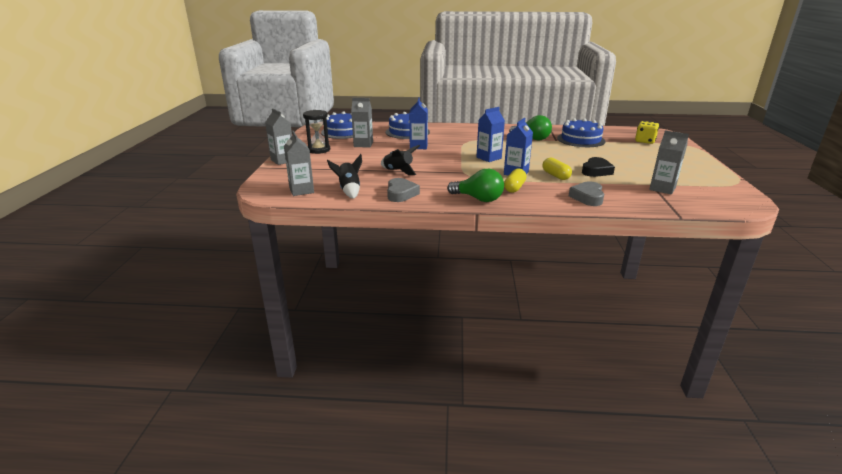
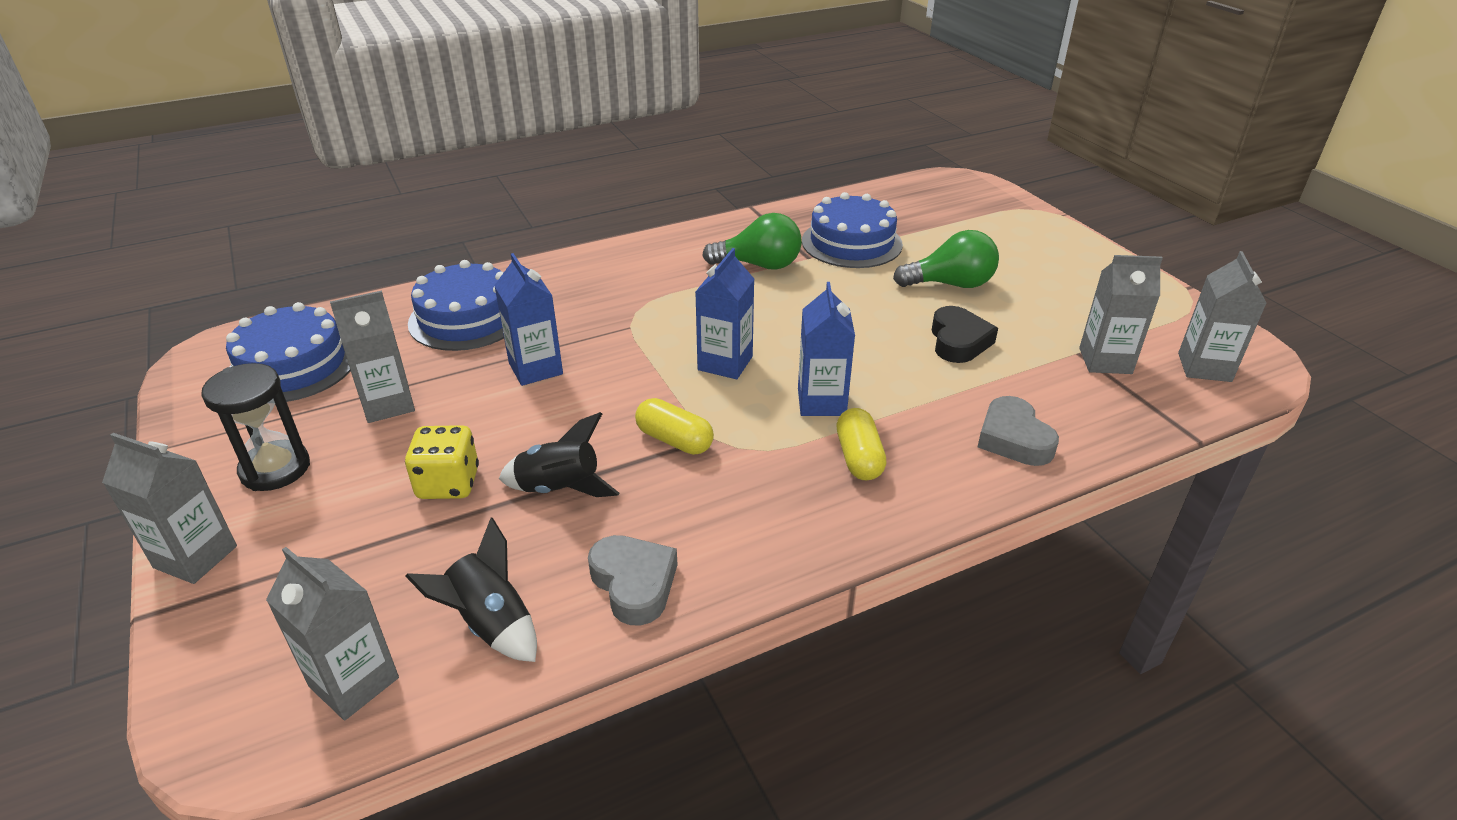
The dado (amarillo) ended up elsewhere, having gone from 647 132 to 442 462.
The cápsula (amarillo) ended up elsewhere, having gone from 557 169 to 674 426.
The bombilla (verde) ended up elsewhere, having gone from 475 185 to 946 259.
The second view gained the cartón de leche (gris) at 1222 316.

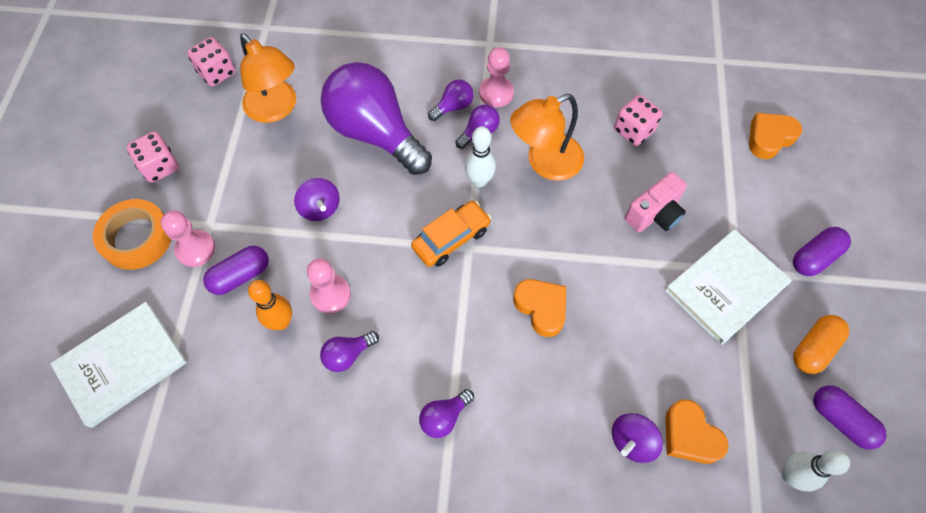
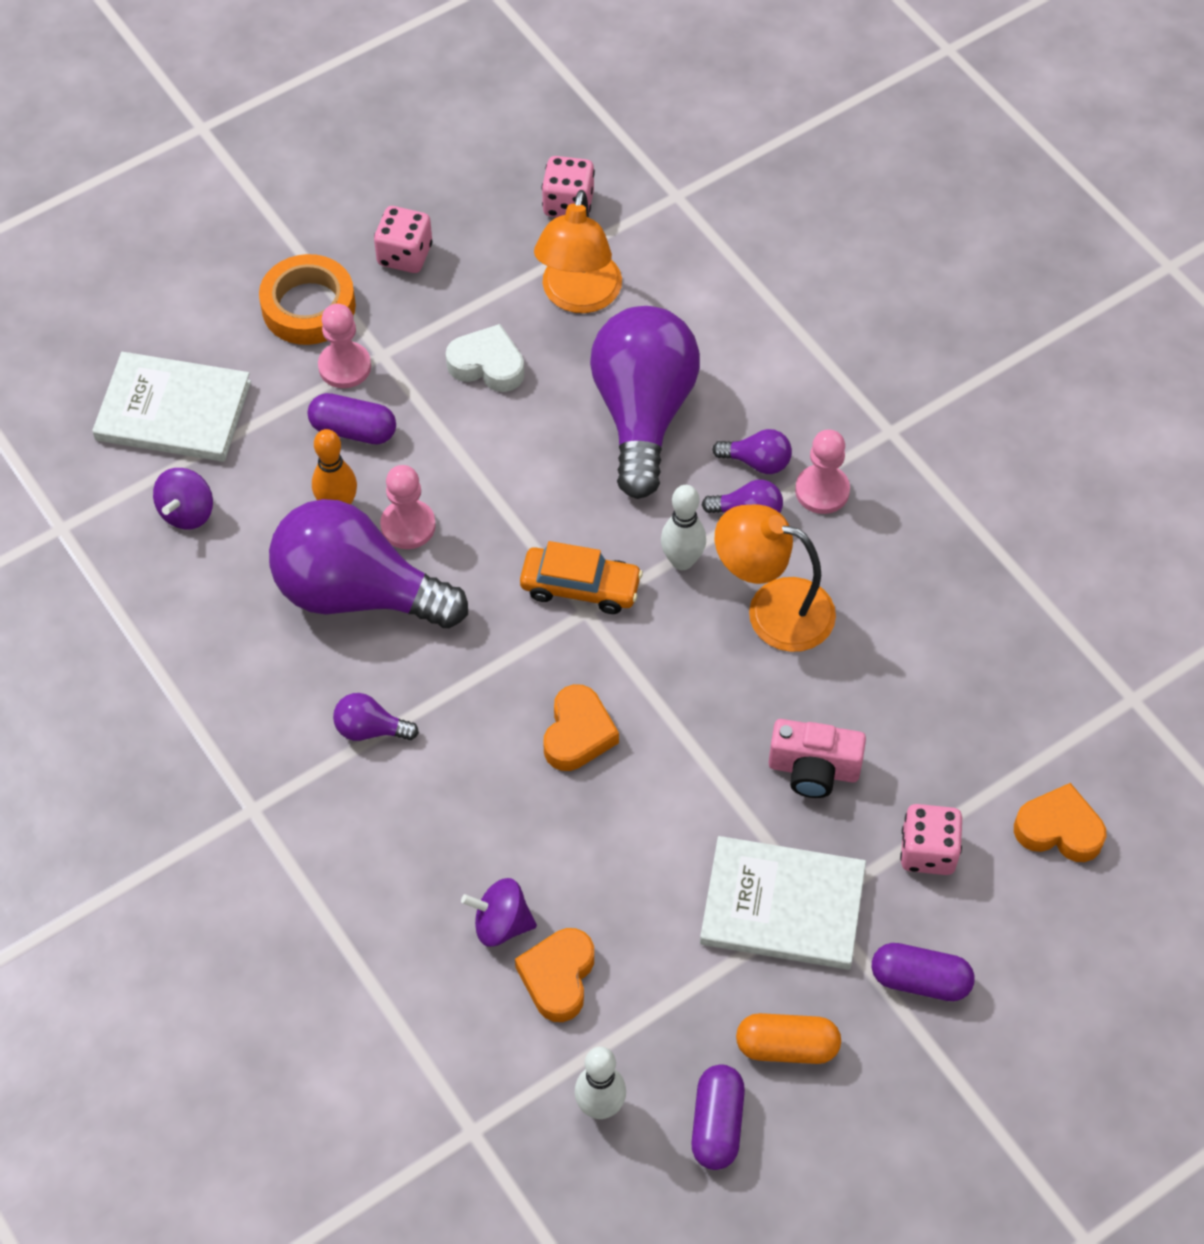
The dado (rosa) ended up elsewhere, having gone from 638 120 to 931 839.
The peonza (morado) ended up elsewhere, having gone from 317 199 to 183 498.
The size of the bombilla (morado) at 349 351 changed by a factor of 2.45.
The second view gained the corazón (blanco) at 485 358.

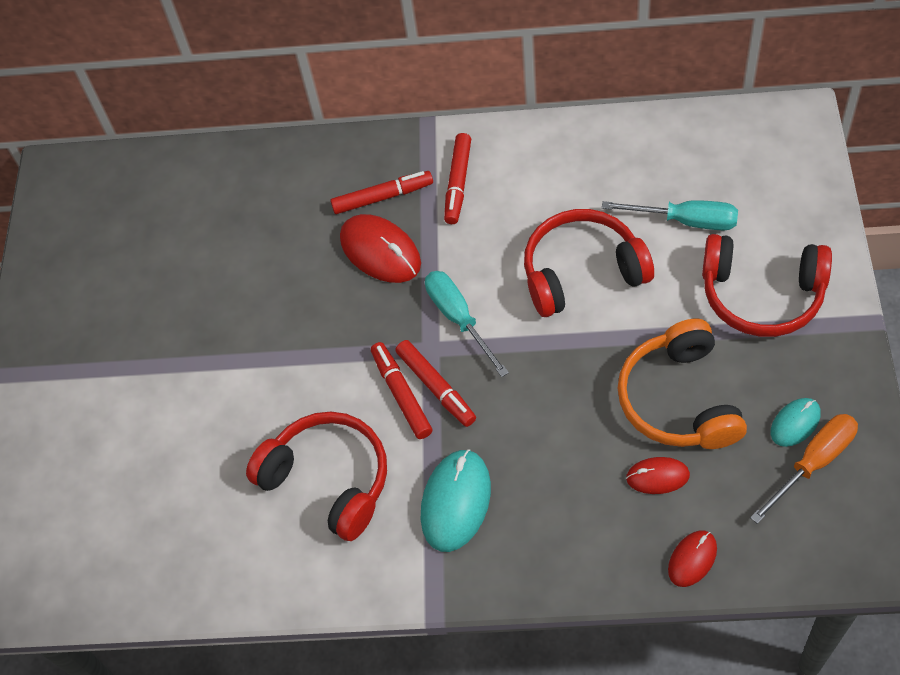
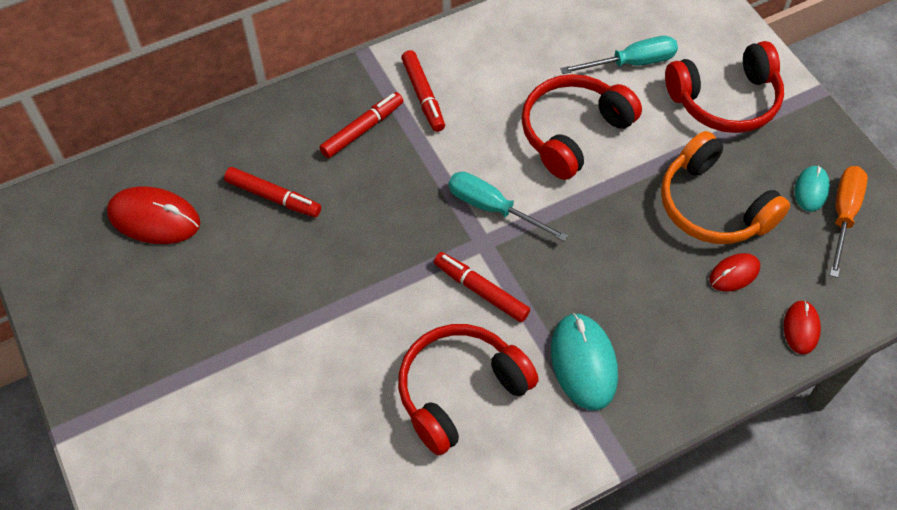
The ratón (rojo) ended up elsewhere, having gone from 380 248 to 153 215.
The rotulador (rojo) ended up elsewhere, having gone from 435 383 to 272 192.
The auriculares (rojo) at 316 476 ended up facing another way, 45 degrees counterclockwise from before.

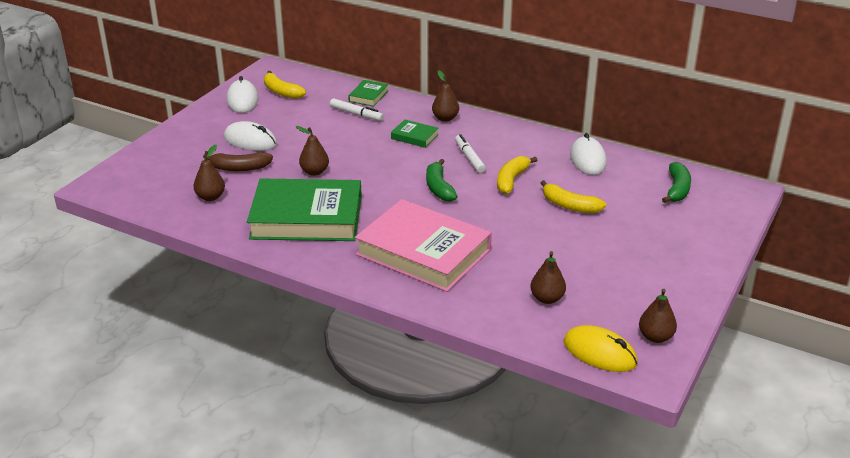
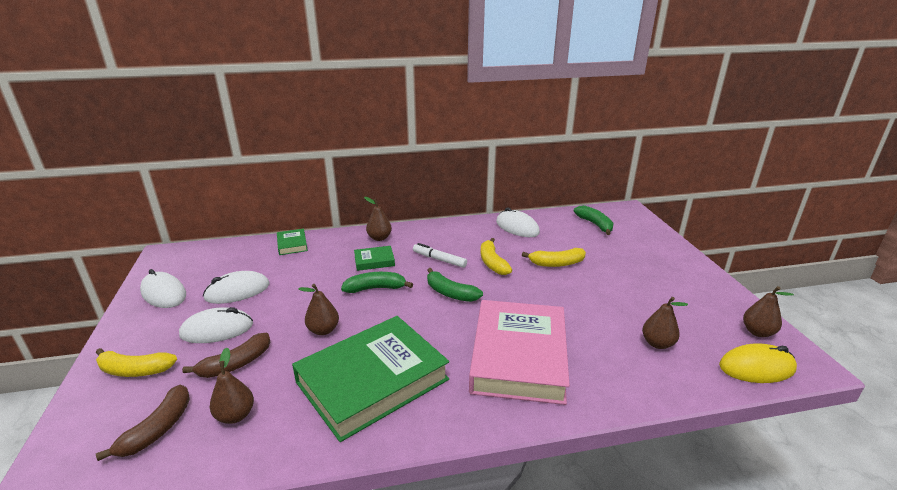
The plátano (amarillo) ended up elsewhere, having gone from 285 85 to 136 362.
The second view lost the rotulador (blanco) at 356 109.
The libro (rosa) at 423 245 ended up facing another way, 75 degrees counterclockwise from before.
The second view gained the ratón (blanco) at 236 287.
The second view gained the plátano (verde) at 377 282.
The second view gained the plátano (marrón) at 143 423.

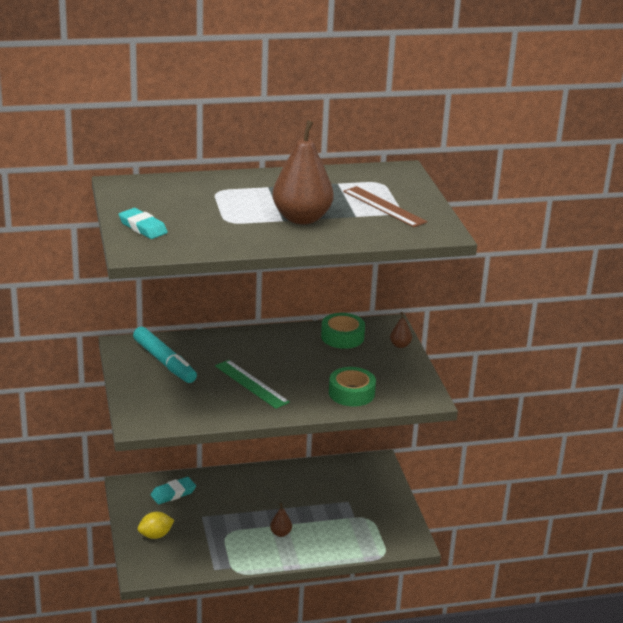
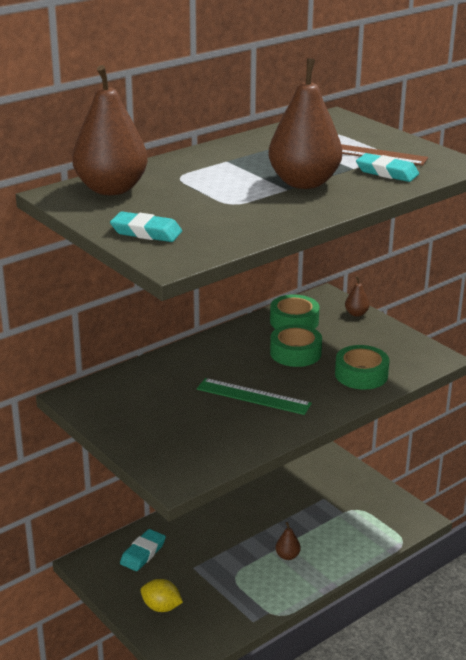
The second view lost the rotulador (turquesa) at 165 355.
The limón (amarillo) at 156 525 ended up facing another way, 75 degrees clockwise from before.
The second view gained the pera (marrón) at 110 130.
The second view gained the goma de borrar (turquesa) at 387 167.
The second view gained the cinta adhesiva (verde) at 296 345.

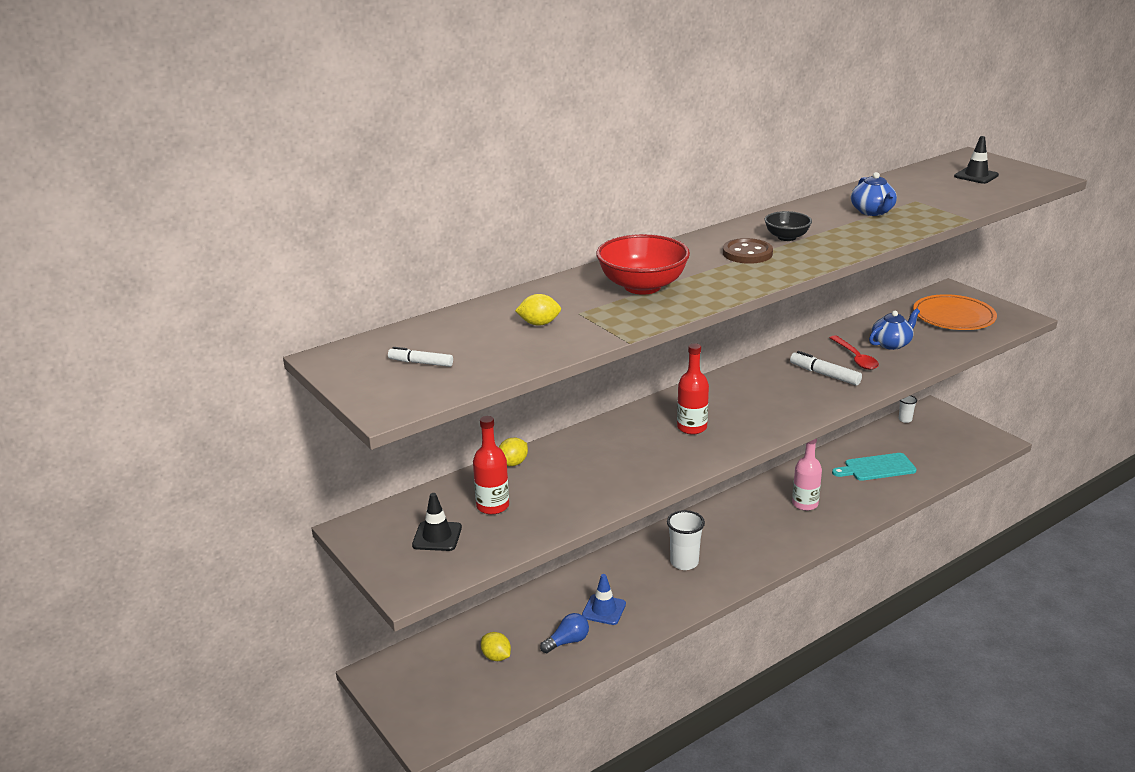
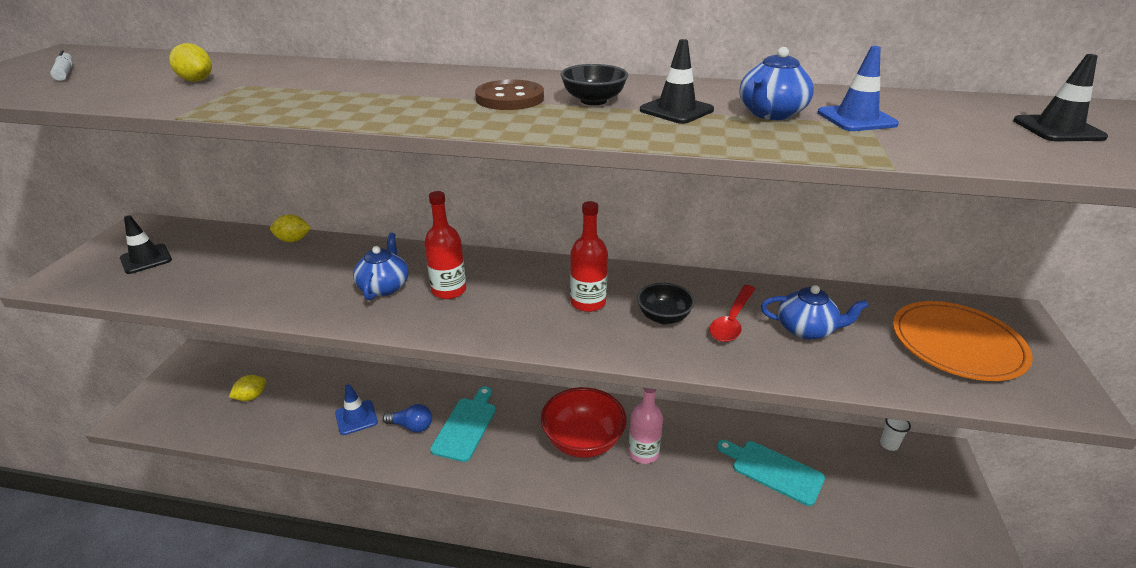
The cuenco (rojo) ended up elsewhere, having gone from 643 264 to 584 422.
Where the rotulador (blanco) stood at 826 368, the cuenco (negro) came to stand at 666 303.
The botella (rojo) ended up elsewhere, having gone from 491 465 to 589 256.
Where the vaso (blanco) stood at 686 540, the tabla de cortar (turquesa) came to stand at 463 424.
The bombilla (azul) ended up elsewhere, having gone from 564 633 to 407 418.
The limón (amarillo) at 496 646 ended up facing another way, 45 degrees clockwise from before.
The second view gained the cono de tráfico (negro) at 677 81.
The second view gained the cono de tráfico (azul) at 858 88.
The second view gained the tetera (azul) at 380 266.

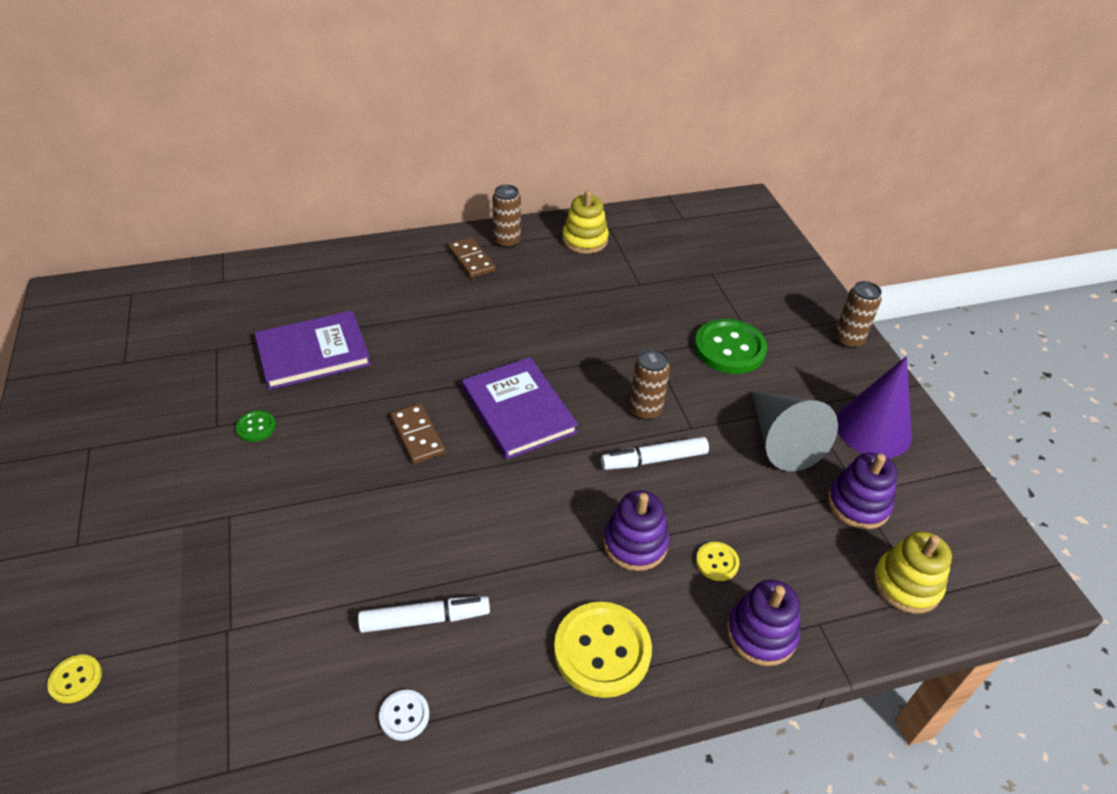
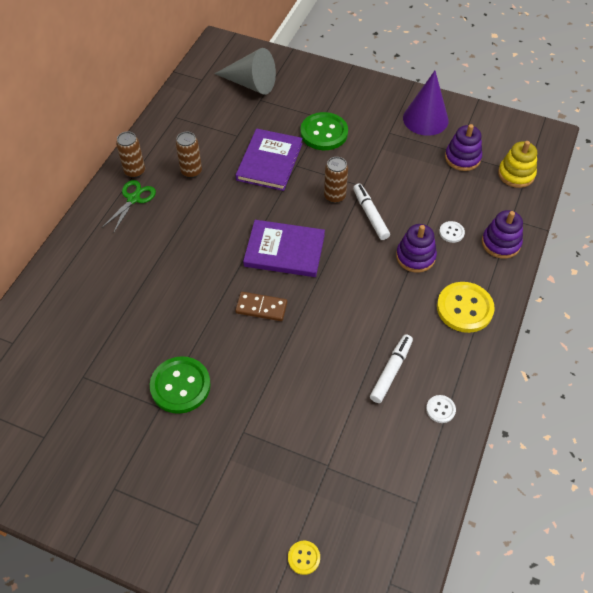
The second view lost the juguete apilable (amarillo) at 585 222.
Where the ficha de dominó (marrón) stood at 471 257, the tijeras (verde) came to stand at 129 206.
The lata (marrón) ended up elsewhere, having gone from 858 314 to 189 155.
The libro (morado) ended up elsewhere, having gone from 313 350 to 269 160.
The cono (gris) ended up elsewhere, having gone from 795 431 to 245 71.
The size of the botón (verde) at 255 426 changed by a factor of 2.09.
The rotulador (blanco) at 655 453 ended up facing another way, 135 degrees clockwise from before.
What was the botón (amarillo) at 718 561 turned into the botón (blanco) at 452 232.

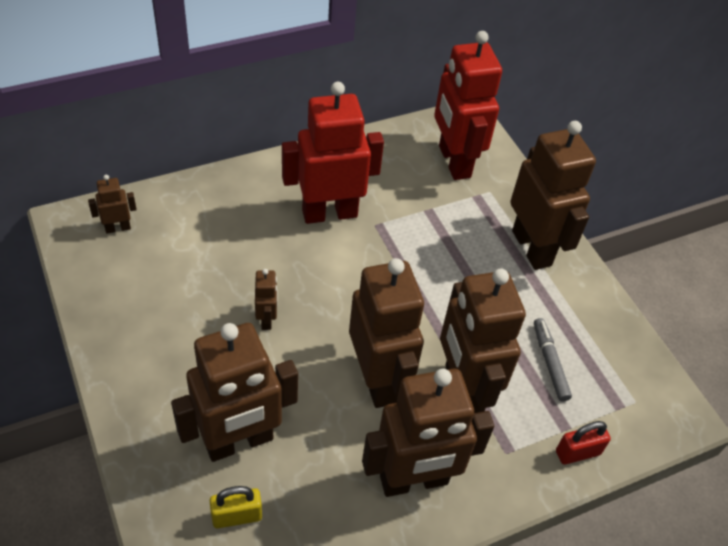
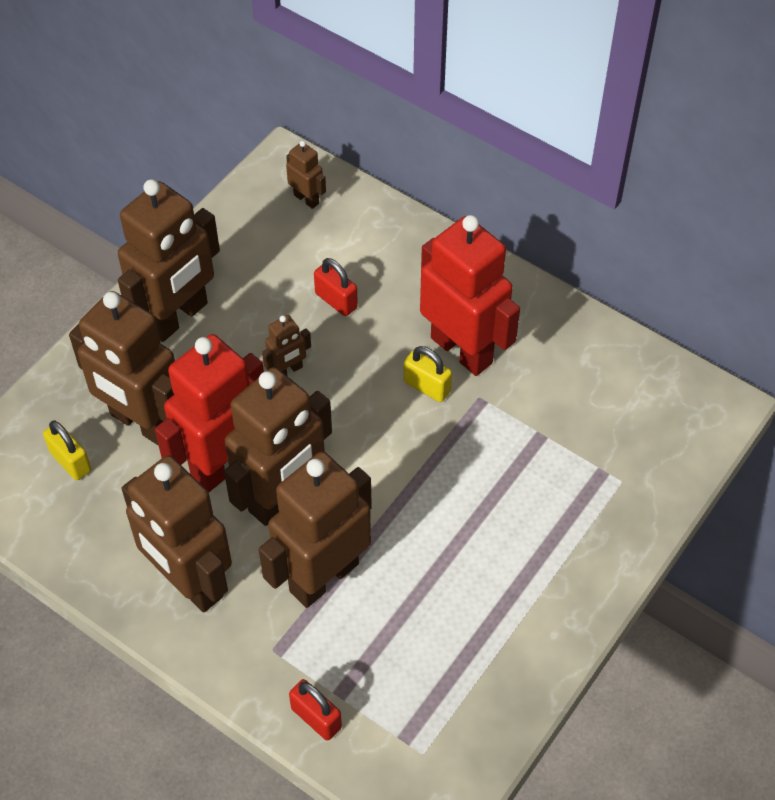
The robot (rojo) ended up elsewhere, having gone from 468 105 to 209 413.
The robot (marrón) ended up elsewhere, having gone from 553 195 to 169 260.
The second view lost the rotulador (gris) at 553 359.
The second view gained the candado (rojo) at 336 287.
The second view gained the candado (amarillo) at 428 374.

